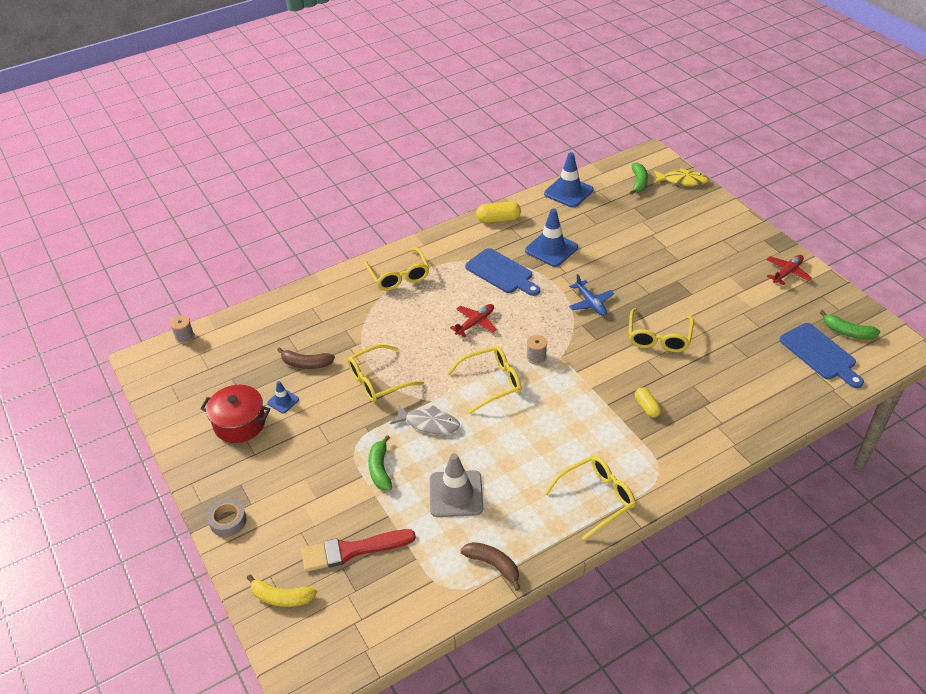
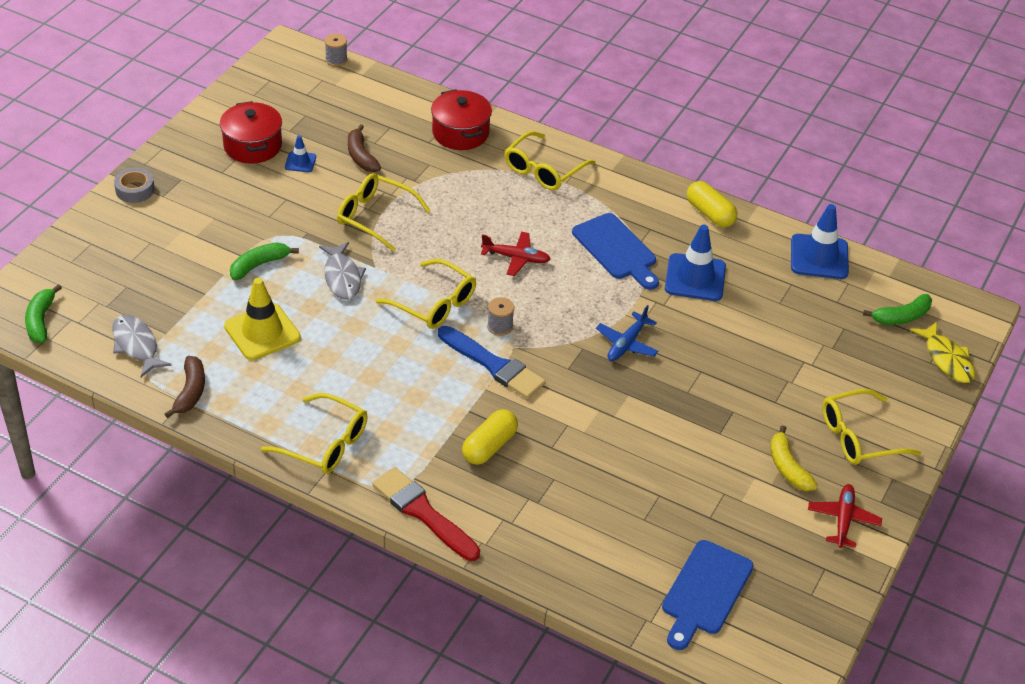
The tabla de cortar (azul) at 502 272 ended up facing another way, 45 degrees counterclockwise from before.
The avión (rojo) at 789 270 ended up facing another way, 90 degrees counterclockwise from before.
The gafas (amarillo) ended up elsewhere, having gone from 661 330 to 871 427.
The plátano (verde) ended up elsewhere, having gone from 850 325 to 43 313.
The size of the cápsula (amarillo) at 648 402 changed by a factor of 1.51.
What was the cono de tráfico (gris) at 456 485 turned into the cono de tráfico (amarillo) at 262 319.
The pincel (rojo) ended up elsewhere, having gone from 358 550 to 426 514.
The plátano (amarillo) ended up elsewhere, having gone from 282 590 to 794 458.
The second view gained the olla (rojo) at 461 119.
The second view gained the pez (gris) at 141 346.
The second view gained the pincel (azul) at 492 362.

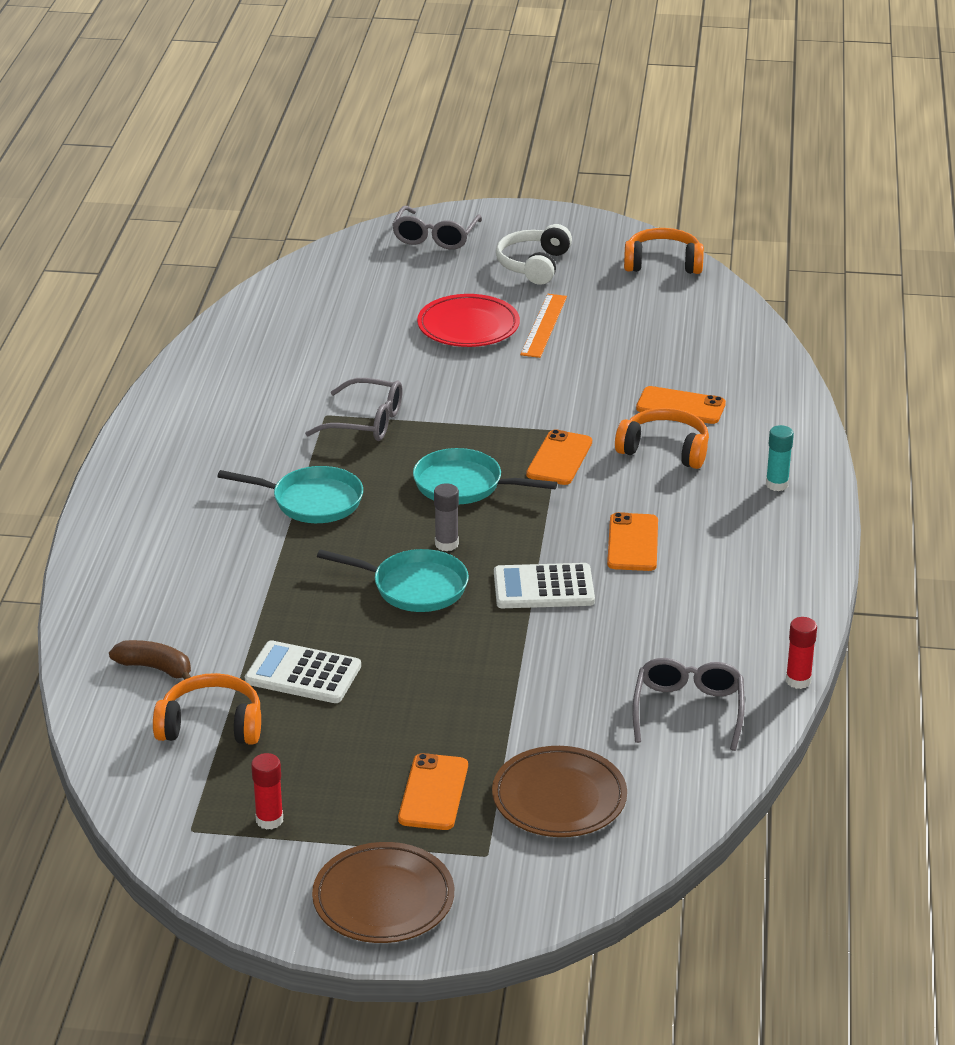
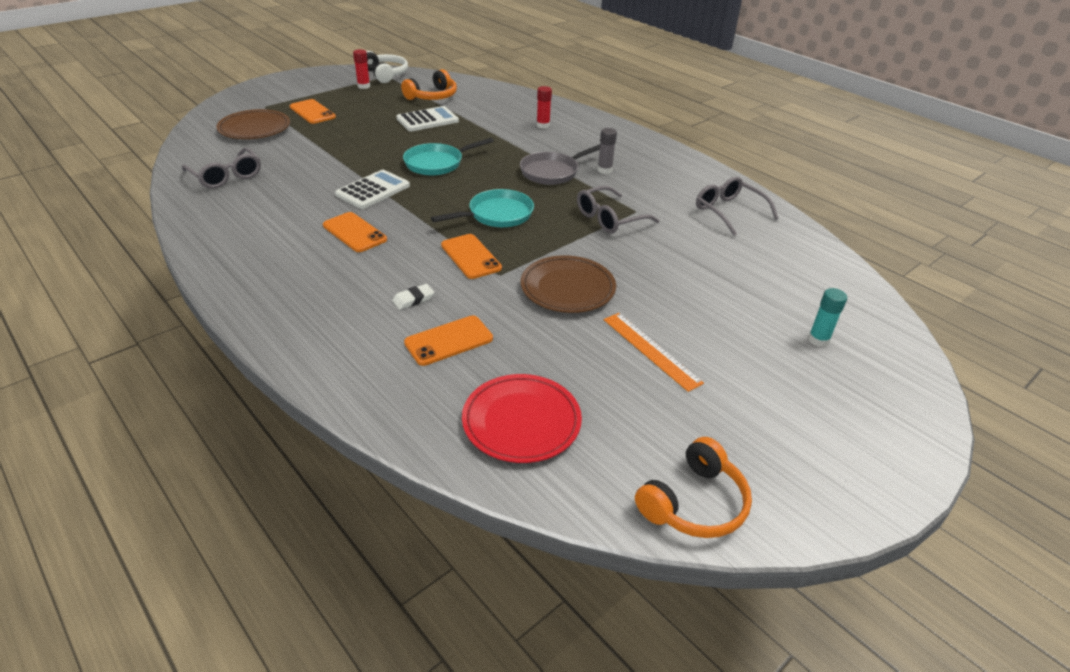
The gafas (gris) ended up elsewhere, having gone from 437 228 to 737 206.
The auriculares (blanco) ended up elsewhere, having gone from 534 254 to 387 67.
The plato (rojo) ended up elsewhere, having gone from 468 320 to 522 418.
Where the auriculares (naranja) stood at 662 438, the goma de borrar (blanco) came to stand at 413 297.
The barra de pegamento (turquesa) ended up elsewhere, having gone from 780 458 to 827 317.
What was the sartén (turquesa) at 290 494 turned into the sartén (gris) at 560 164.
The barra de pegamento (gris) ended up elsewhere, having gone from 446 517 to 607 151.
The barra de pegamento (rojo) ended up elsewhere, having gone from 801 653 to 544 107.
The second view lost the plátano (marrón) at 150 660.
The plato (marrón) ended up elsewhere, having gone from 383 892 to 568 284.

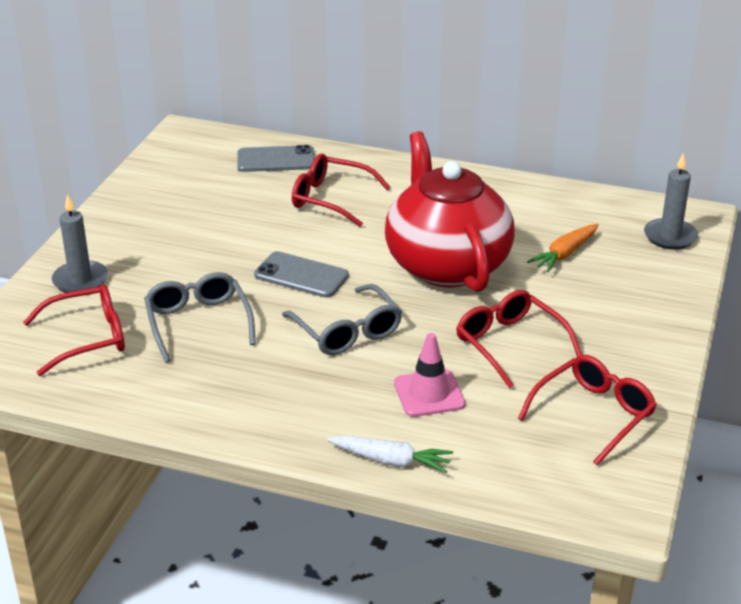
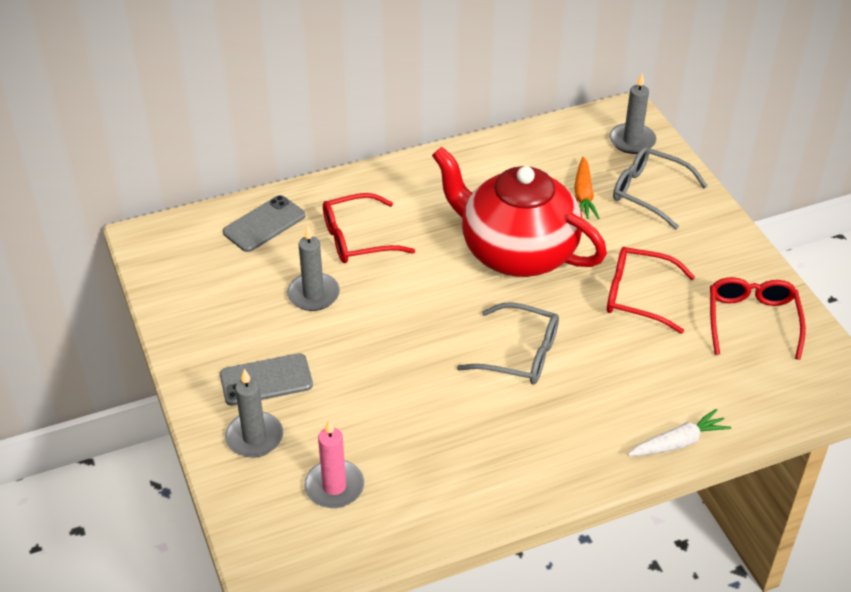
The móvil (gris) ended up elsewhere, having gone from 301 274 to 266 379.
The gafas (gris) ended up elsewhere, having gone from 200 317 to 660 188.
Where the gafas (rojo) stood at 74 330, the vela (rosa) came to stand at 334 463.
The second view lost the cono de tráfico (rosa) at 430 375.
The second view gained the vela (gris) at 313 268.

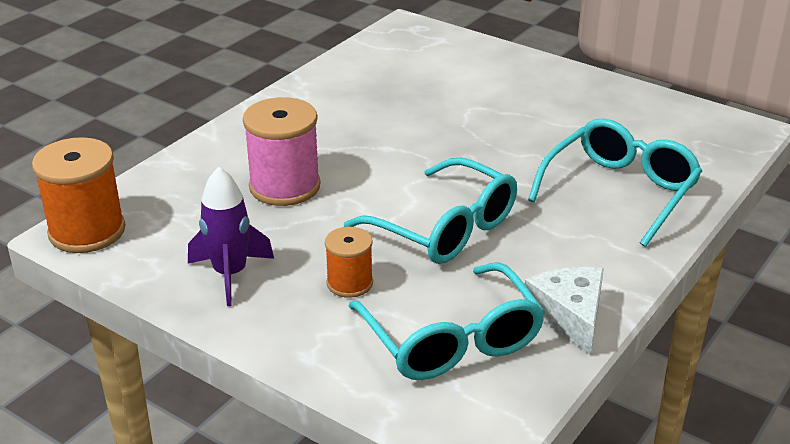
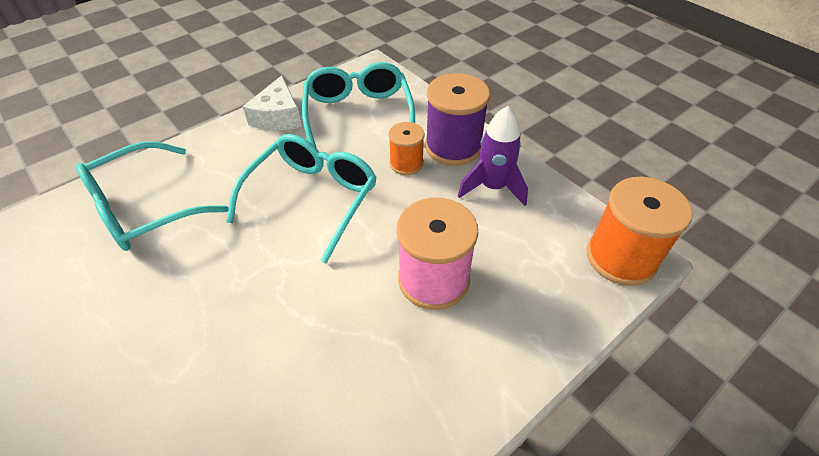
The gafas (turquesa) at 430 211 ended up facing another way, 60 degrees clockwise from before.
The second view gained the carrete (morado) at 457 119.

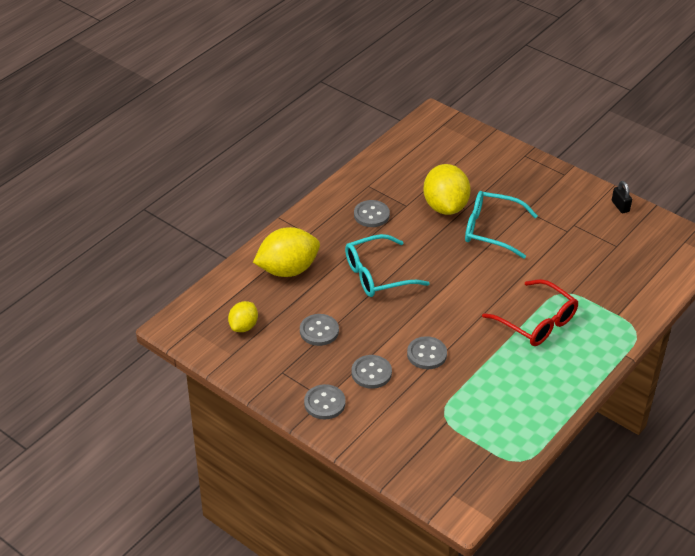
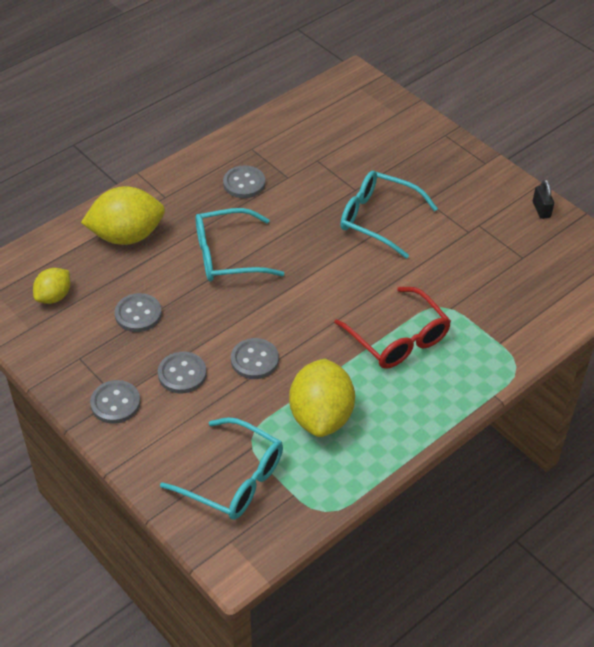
The limón (amarillo) ended up elsewhere, having gone from 447 189 to 322 398.
The second view gained the gafas (turquesa) at 221 468.

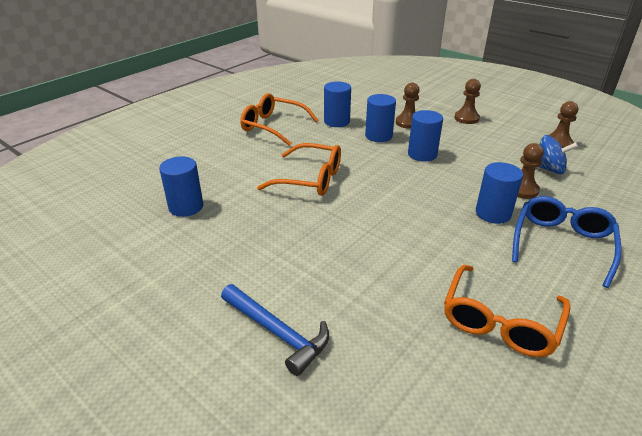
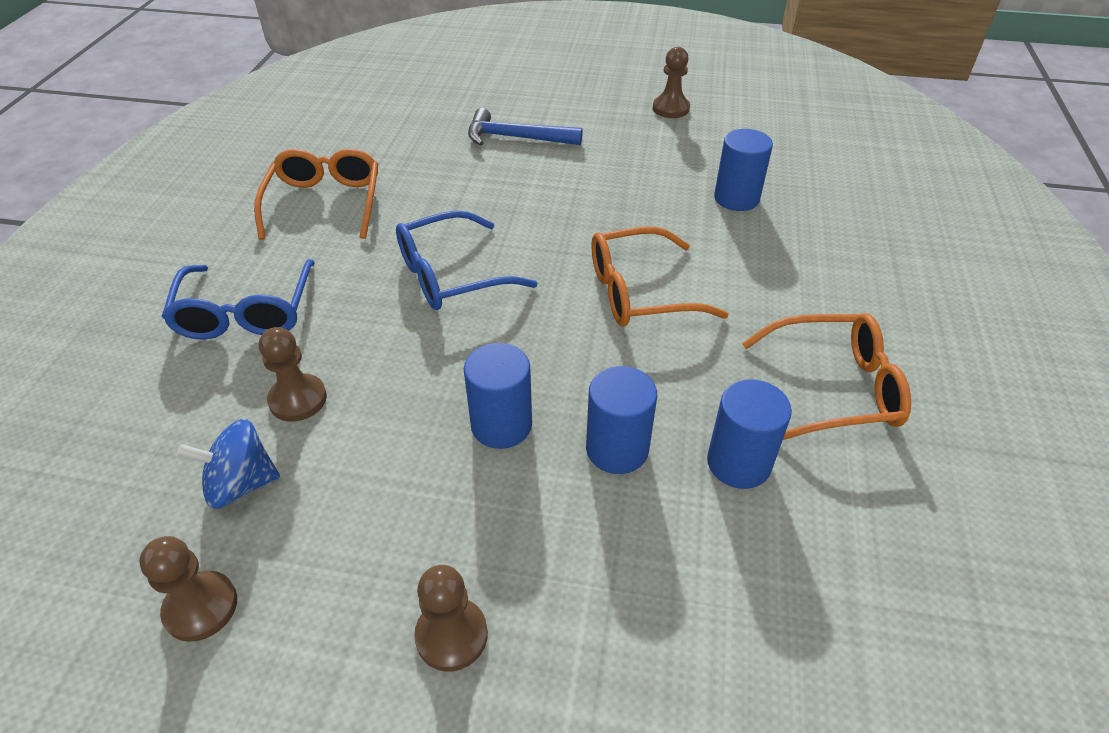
The peón (marrón) ended up elsewhere, having gone from 408 106 to 671 82.
The second view lost the cilindro (azul) at 499 193.
The second view gained the gafas (azul) at 466 260.

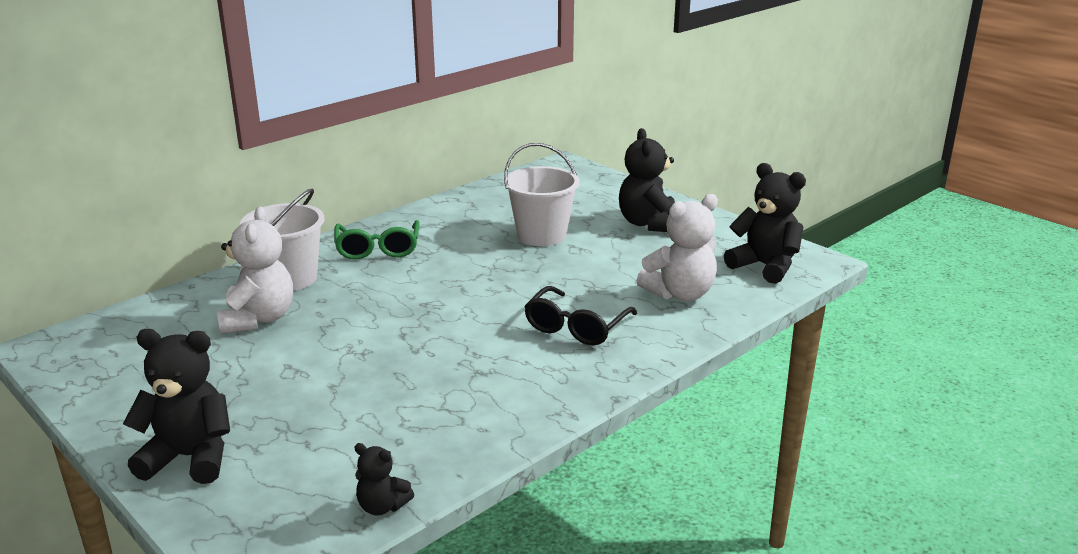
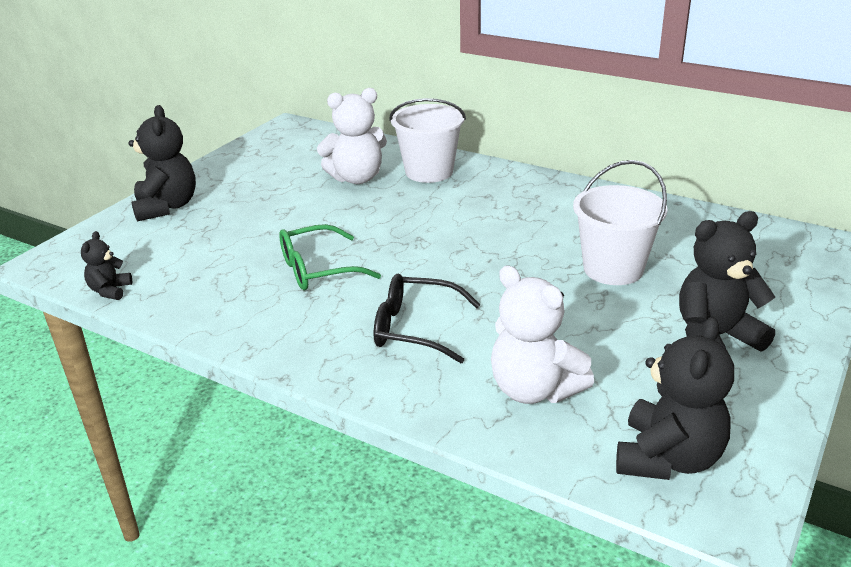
The gafas (verde) ended up elsewhere, having gone from 376 240 to 330 257.

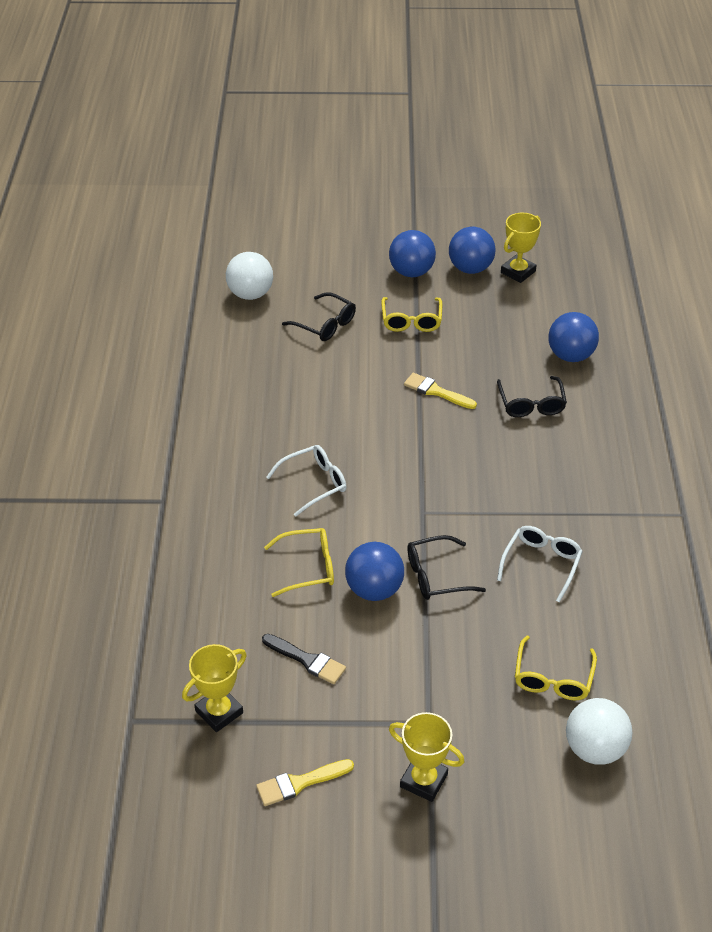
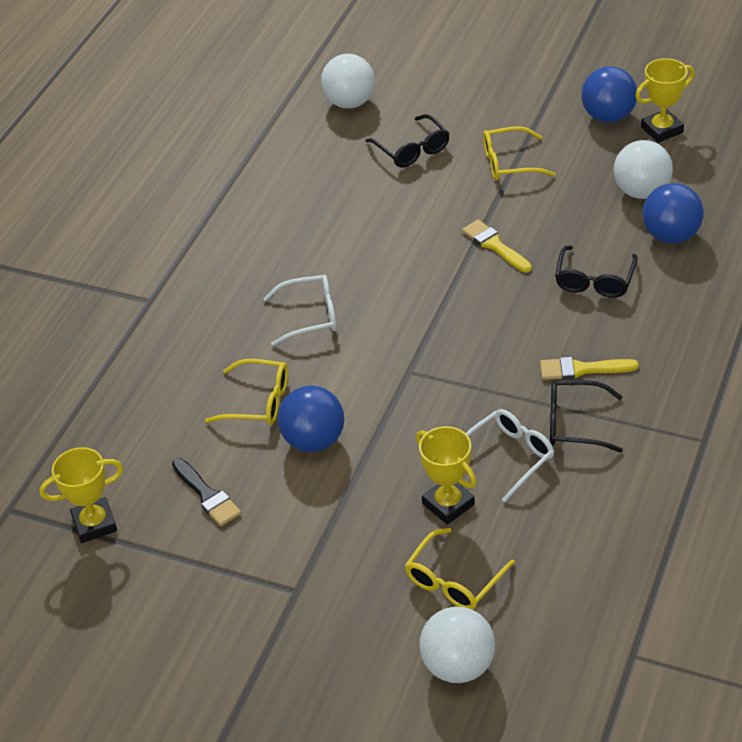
The second view lost the pelota (azul) at 412 253.
The gafas (amarillo) at 411 314 ended up facing another way, 60 degrees clockwise from before.
The gafas (negro) ended up elsewhere, having gone from 446 567 to 586 416.
The trofeo (amarillo) ended up elsewhere, having gone from 427 757 to 446 475.
The pincel (amarillo) ended up elsewhere, having gone from 305 782 to 589 368.
The second view gained the pelota (blanco) at 643 169.

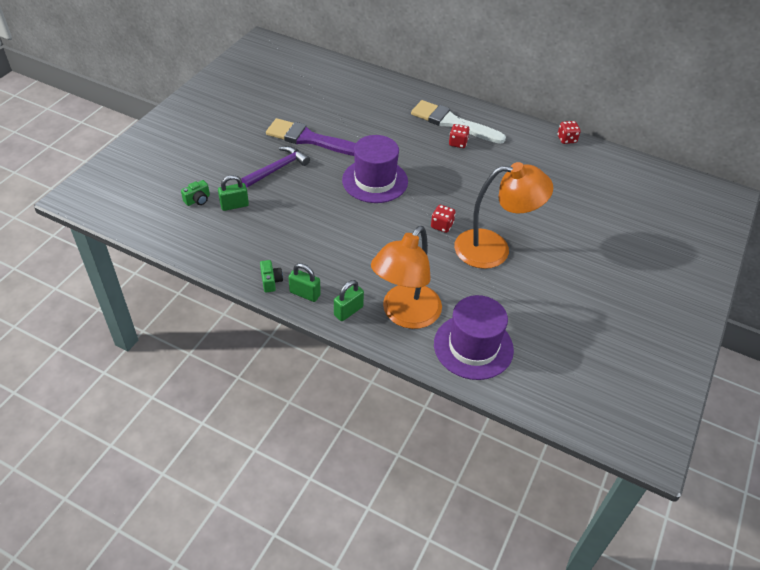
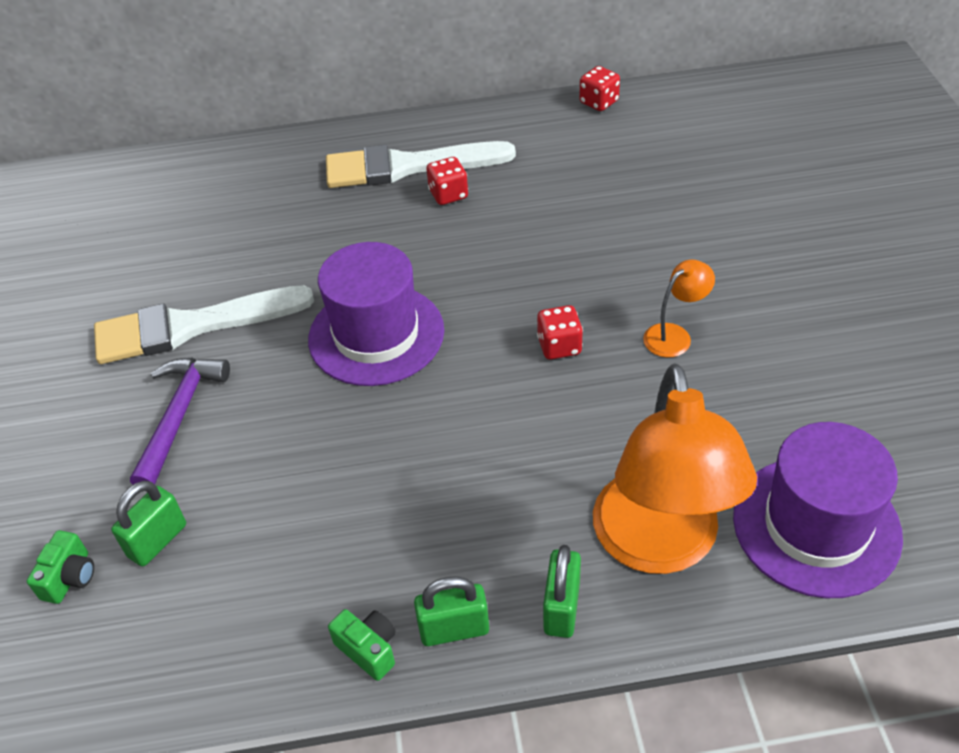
What was the pincel (morado) at 311 137 turned into the pincel (blanco) at 204 325.
The size of the lámpara (naranja) at 503 215 changed by a factor of 0.44.

